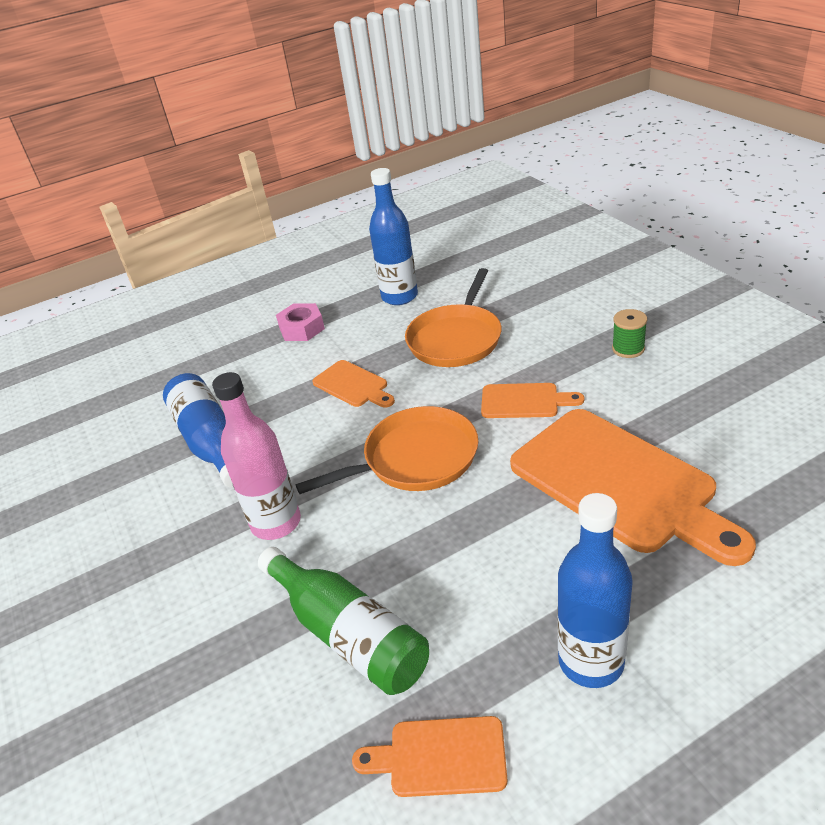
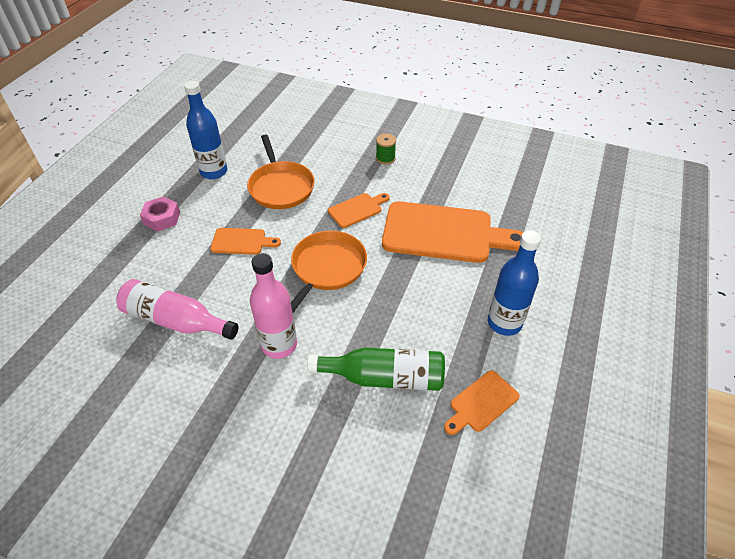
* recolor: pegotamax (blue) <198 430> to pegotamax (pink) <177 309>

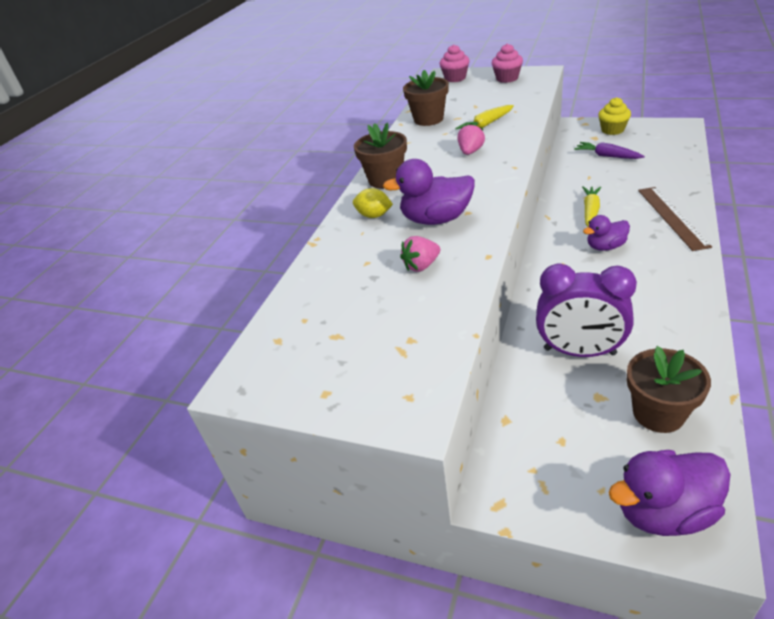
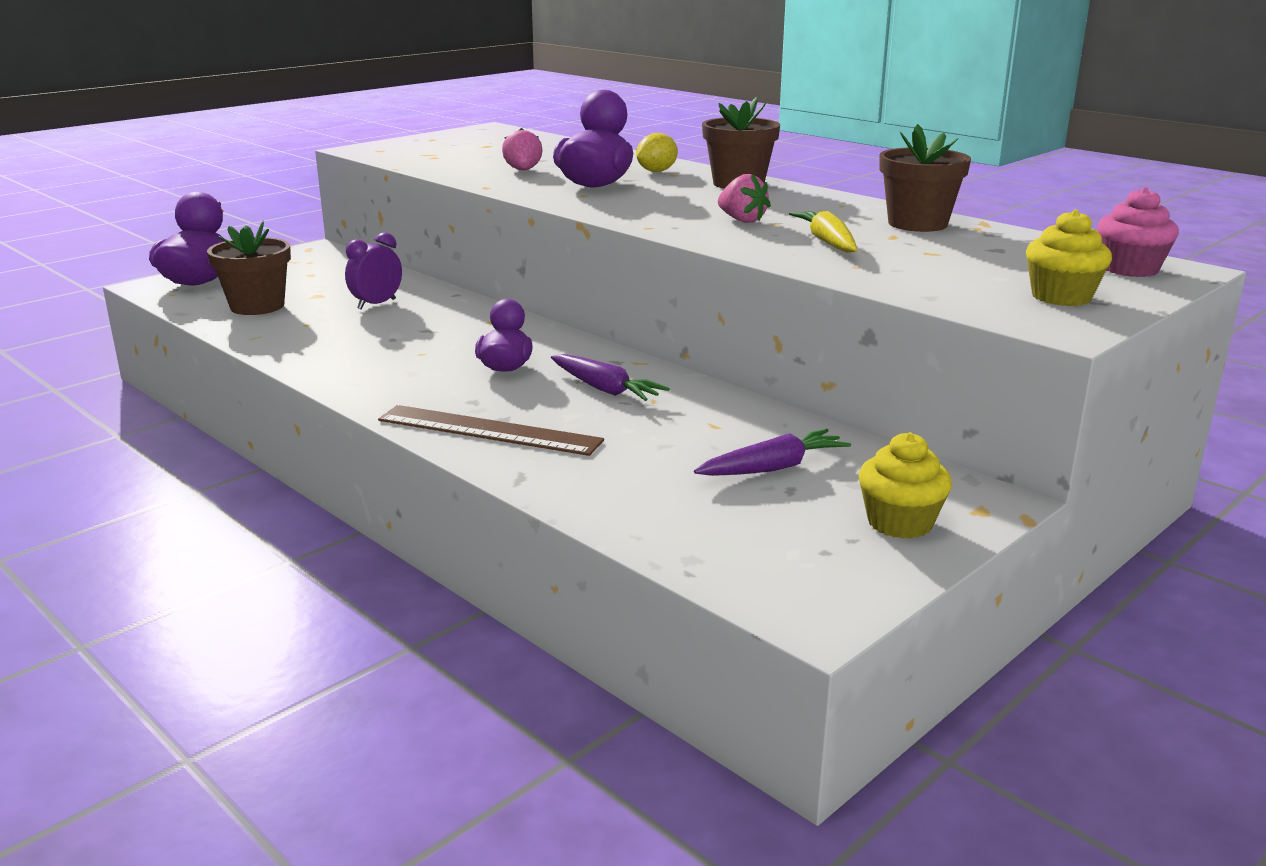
* recolor: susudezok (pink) <507 63> to susudezok (yellow) <1069 257>
* recolor: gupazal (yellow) <591 206> to gupazal (purple) <610 377>
* resize: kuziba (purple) <586 310> = <373 271> x0.55

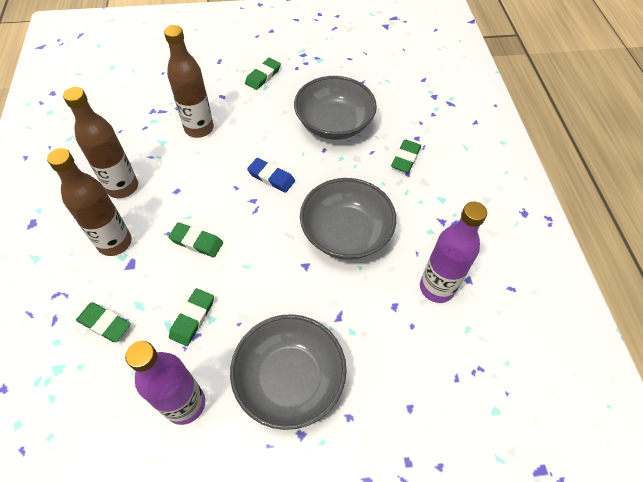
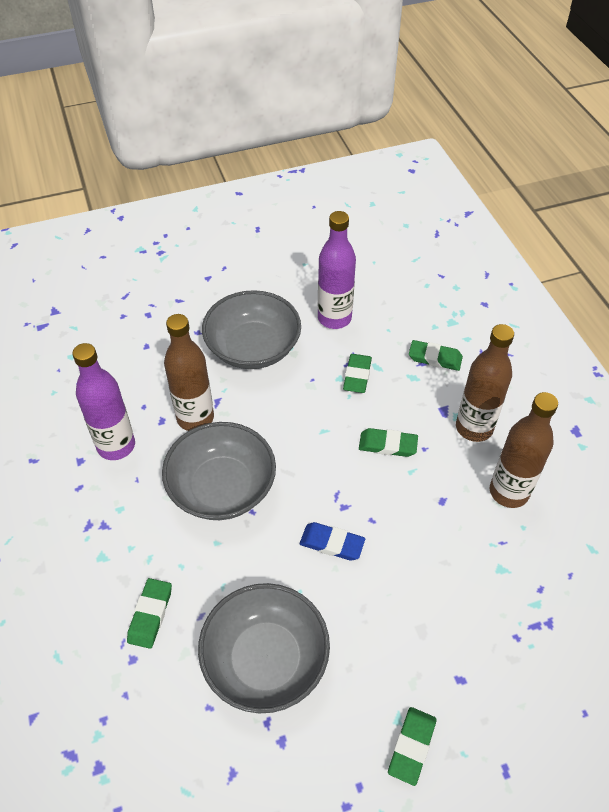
* move: pegotamax (brown) <189 81> to <189 372>

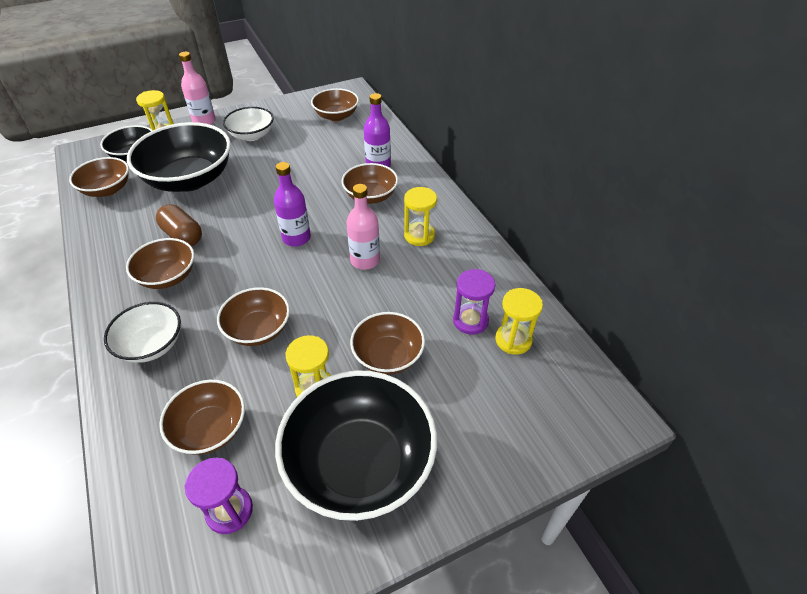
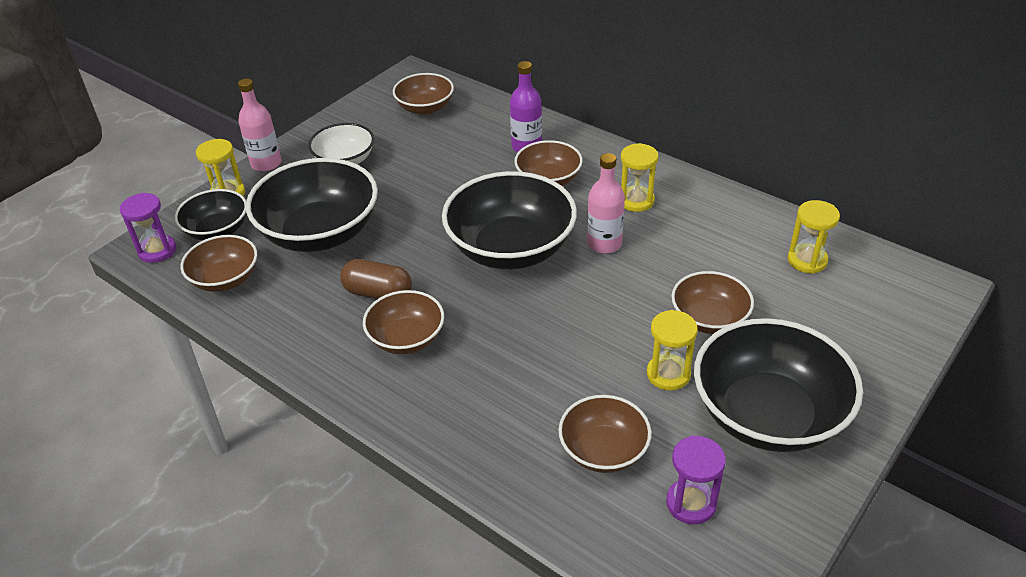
* replace: pegotamax (purple) <292 204> to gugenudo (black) <509 220>
* move: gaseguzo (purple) <474 301> to <148 228>
* delete: gugenudo (brown) <253 316>
* delete: gugenudo (white) <142 332>

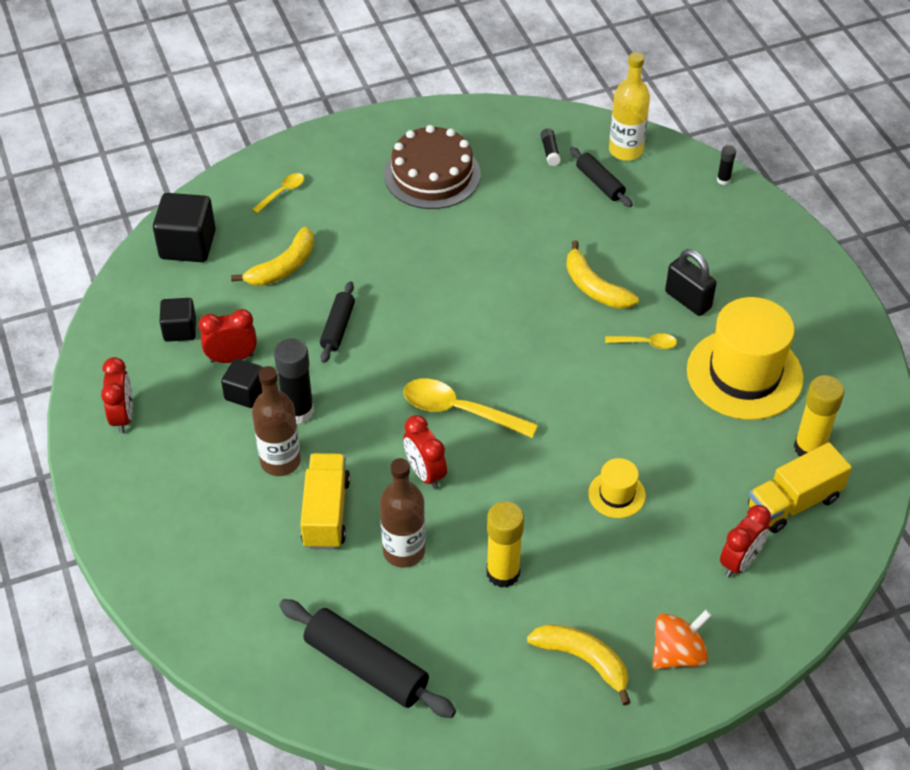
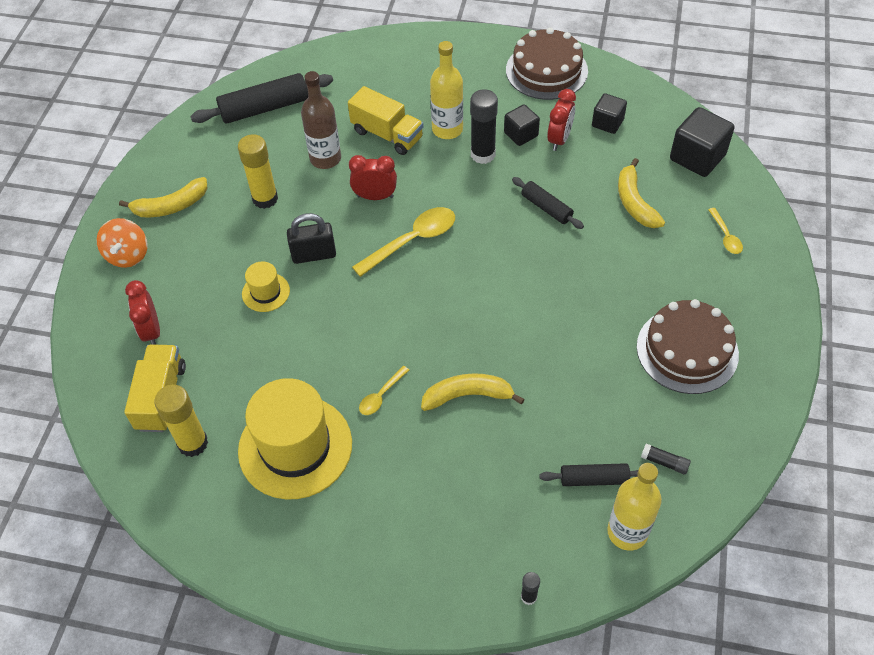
* move: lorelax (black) <691 282> to <311 238>
* replace: kuziba (red) <117 395> to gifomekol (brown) <547 63>
* recolor: pegotamax (brown) <276 421> to pegotamax (yellow) <446 90>

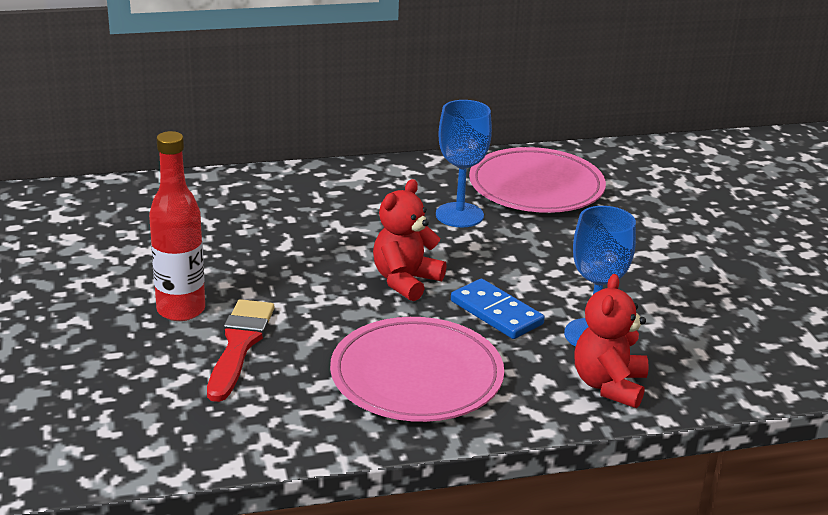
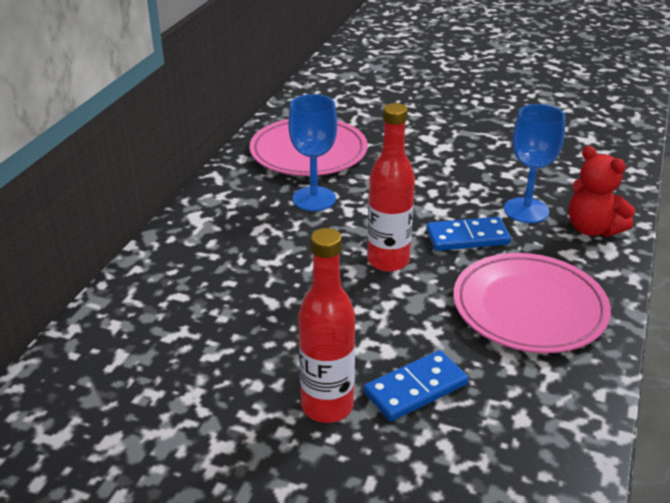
* replace: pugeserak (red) <409 240> to pegotamax (red) <391 187>
* replace: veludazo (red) <240 350> to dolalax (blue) <416 385>

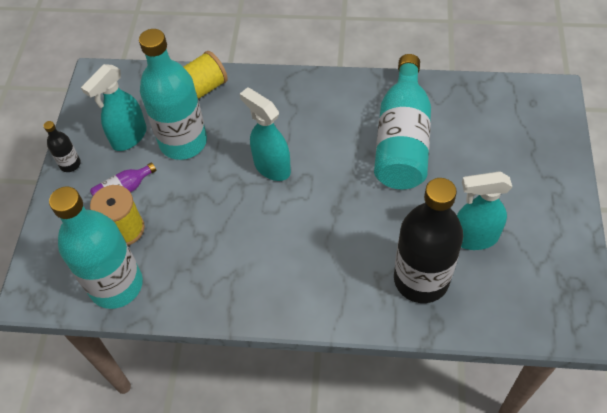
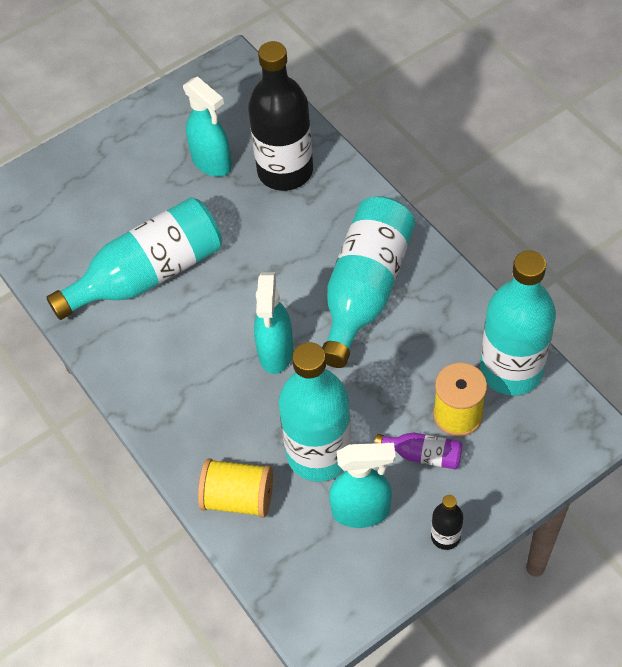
* insert: pegotamax (turquoise) <368 282>

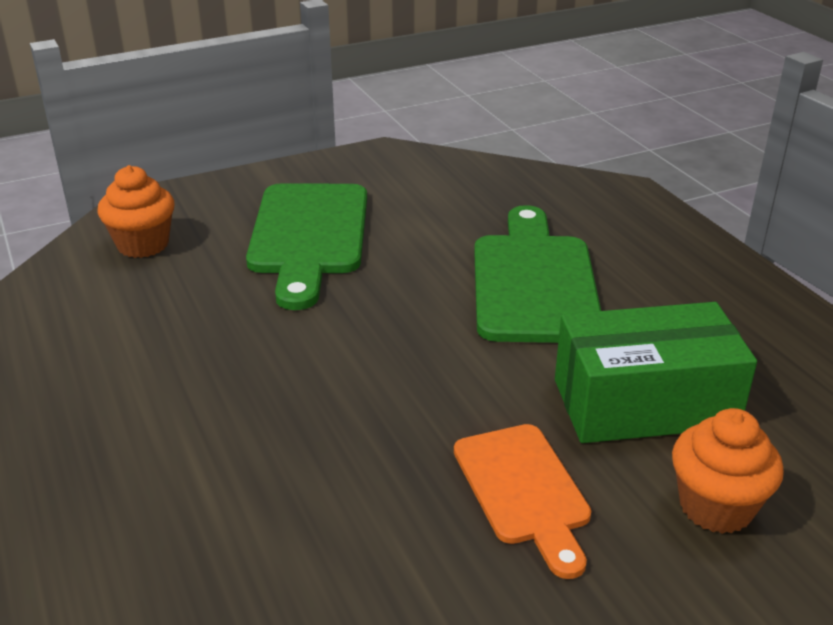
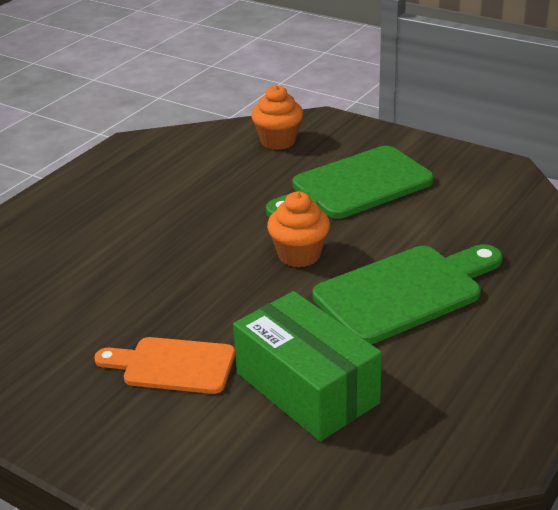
* move: susudezok (orange) <728 471> to <298 229>
* rotate: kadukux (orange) <522 501> = <164 365> 60 degrees clockwise

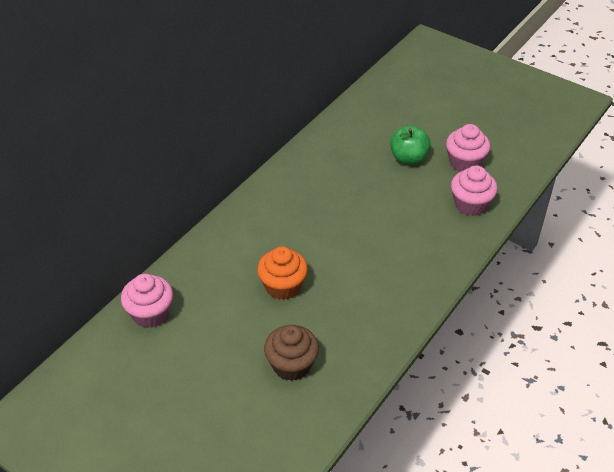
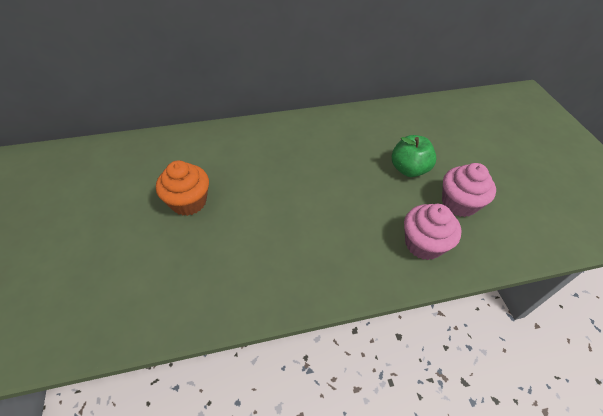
* delete: susudezok (pink) <147 301>
* delete: susudezok (brown) <291 353>

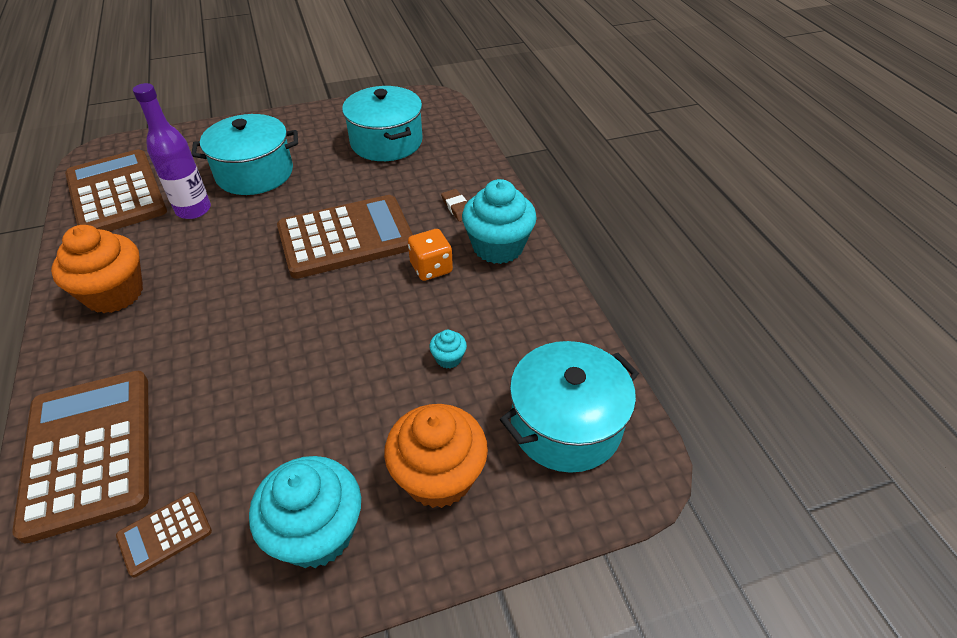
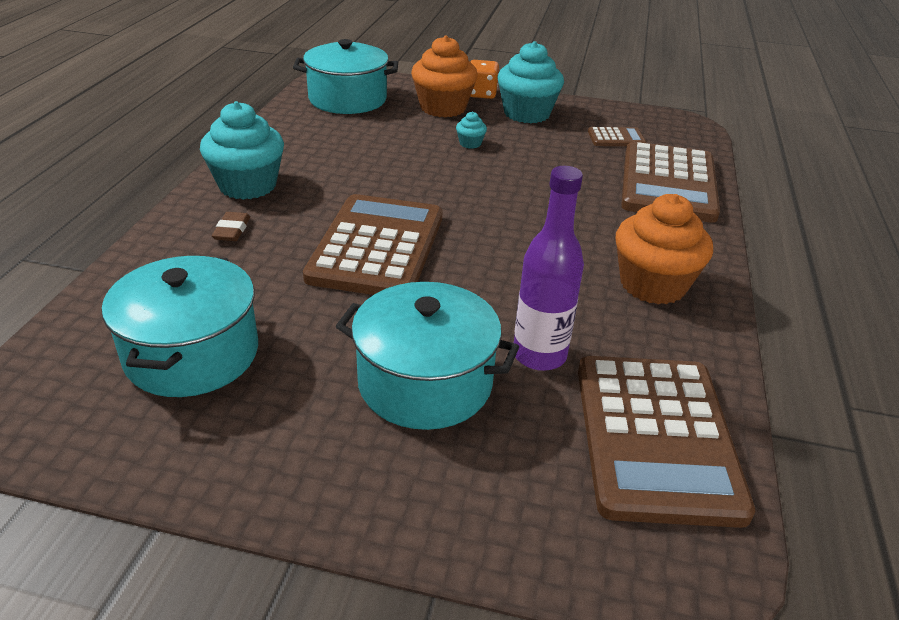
* rotate: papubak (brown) <345 237> = <372 244> 90 degrees clockwise
* move: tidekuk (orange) <430 255> to <484 79>
* move: susudezok (turquoise) <448 349> to <471 130>

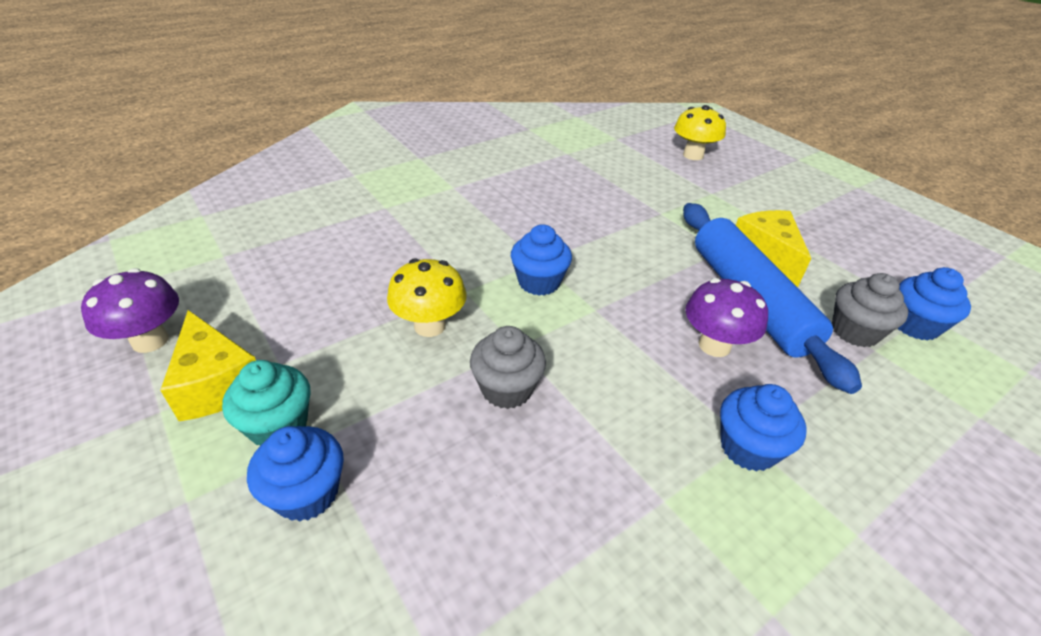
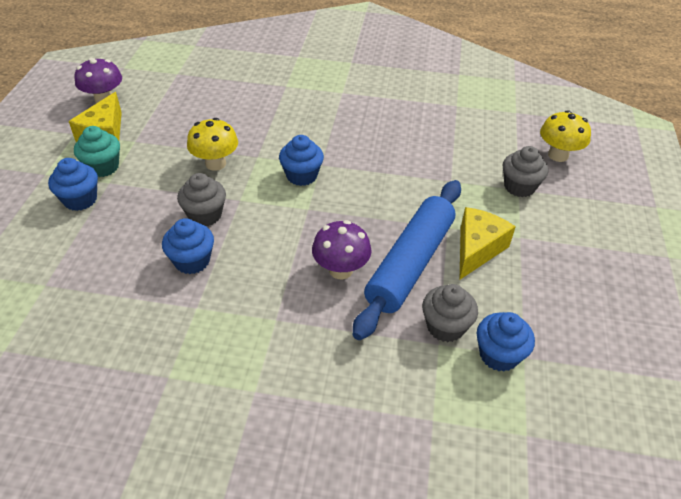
* move: susudezok (blue) <763 428> to <188 246>
* insert: susudezok (grey) <525 171>

